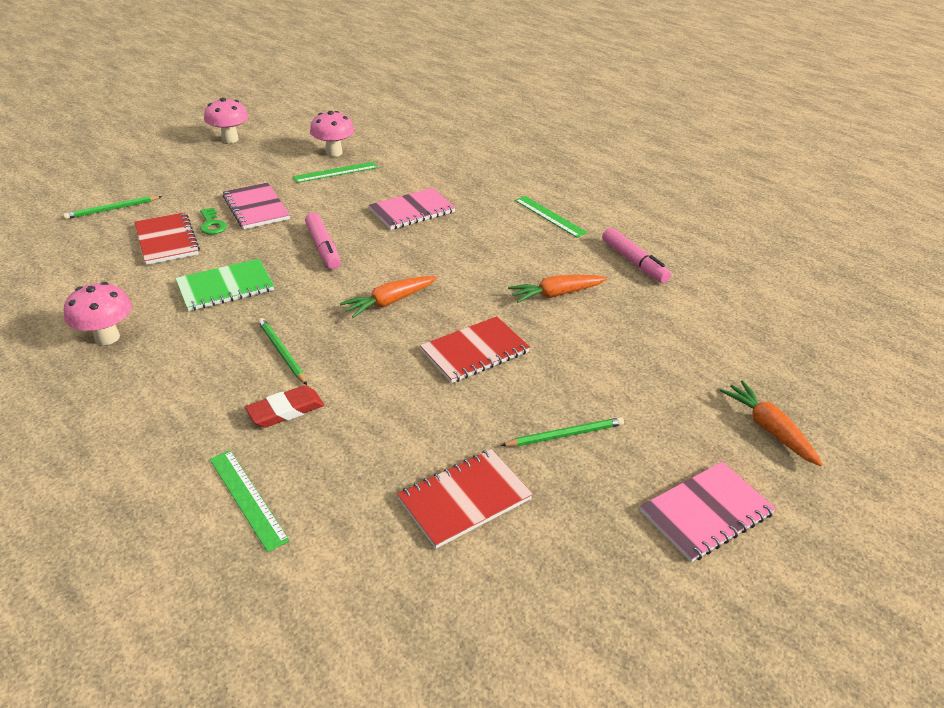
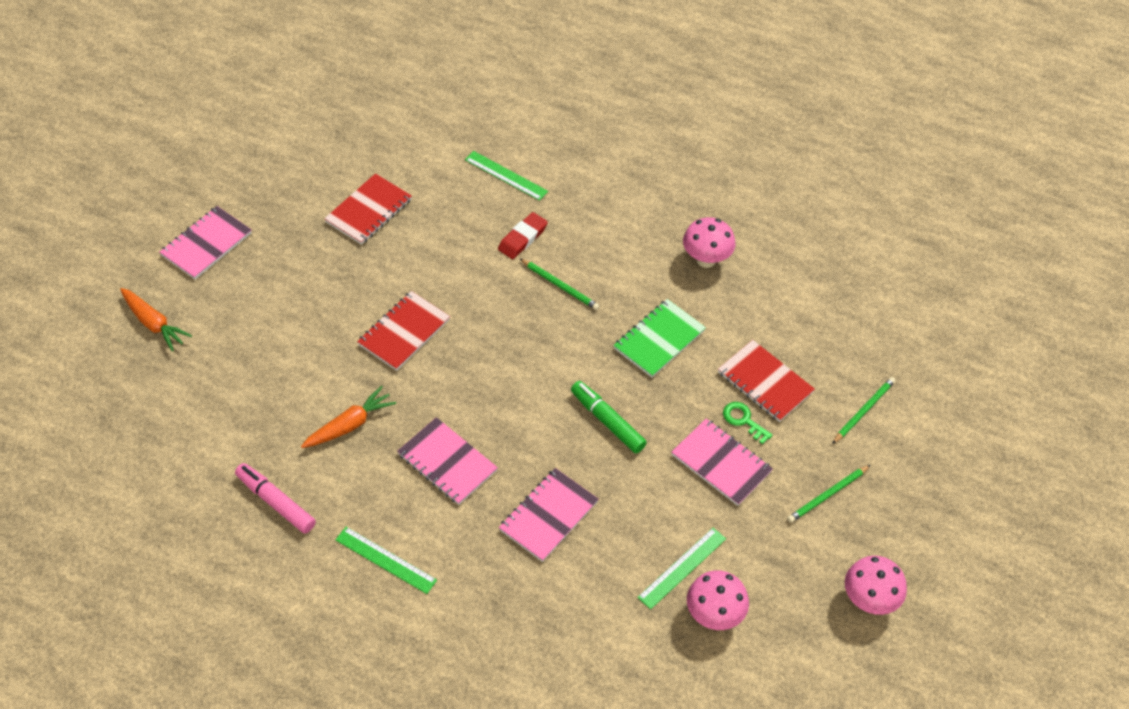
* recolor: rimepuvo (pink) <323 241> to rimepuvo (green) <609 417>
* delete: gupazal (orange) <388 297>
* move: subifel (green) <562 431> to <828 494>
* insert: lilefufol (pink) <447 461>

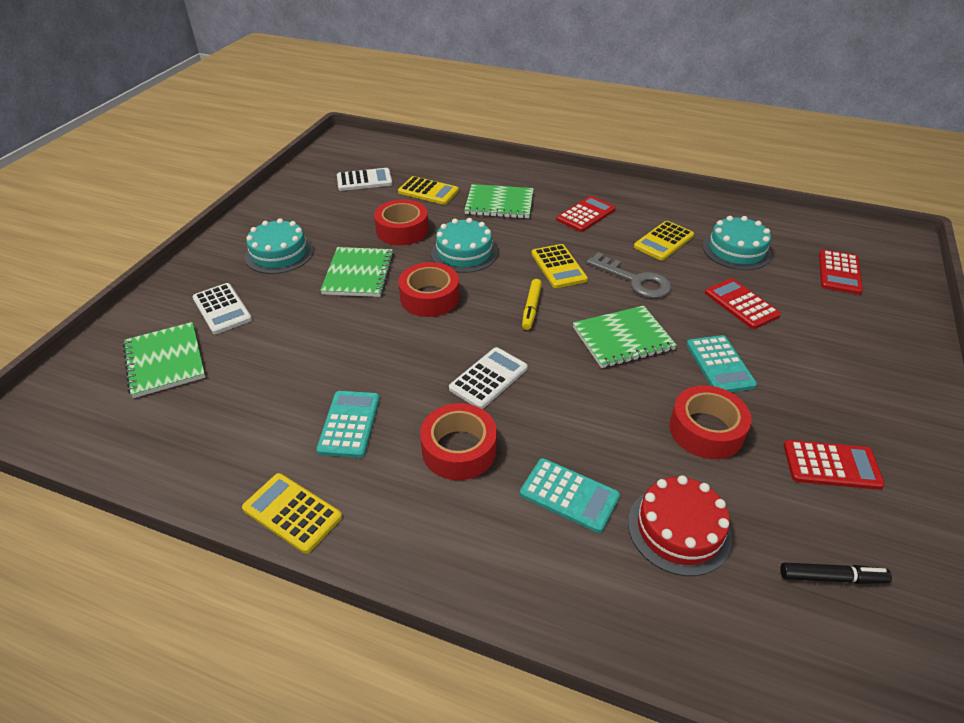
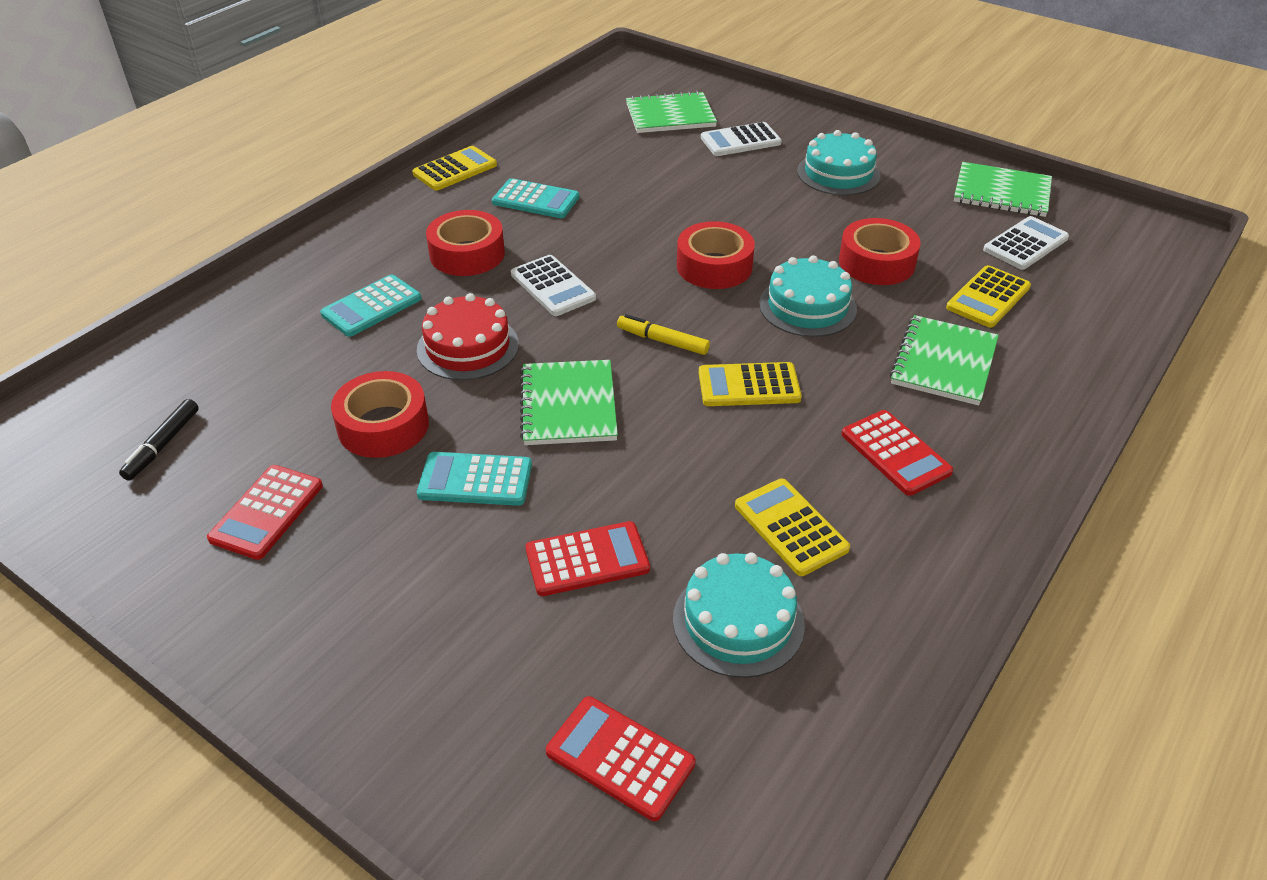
* rotate: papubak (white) <364 179> = <1026 243> 135 degrees counterclockwise
* move: lilefufol (green) <357 272> to <1003 189>
* delete: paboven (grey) <629 275>
* move: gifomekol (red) <680 525> to <468 336>

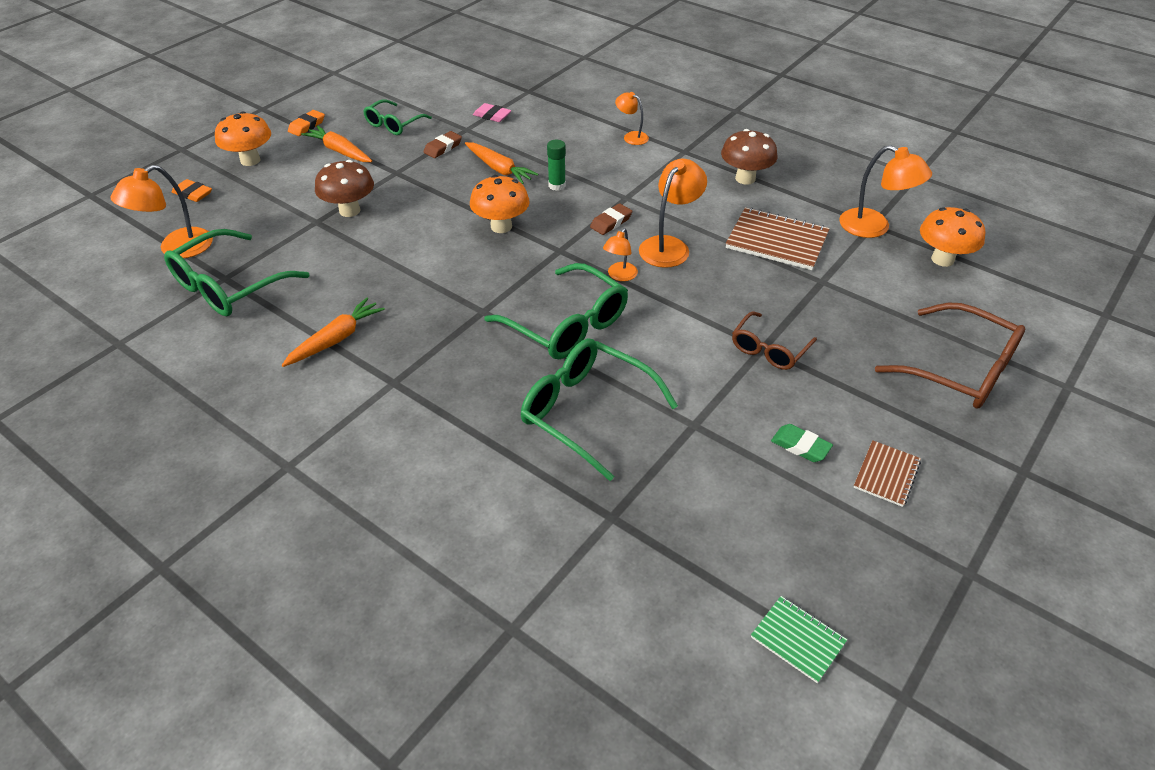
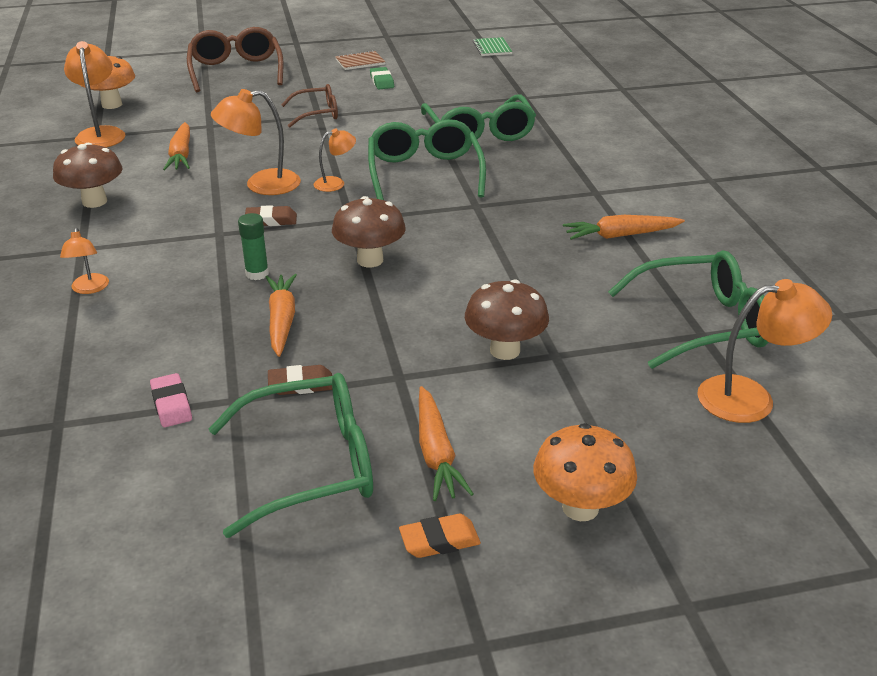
* resize: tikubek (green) <397 117> = <291 455> x1.67
* recolor: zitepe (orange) <500 204> to zitepe (brown) <369 231>
* delete: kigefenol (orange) <192 190>
* replace: lilefufol (brown) <778 238> to gupazal (orange) <176 146>

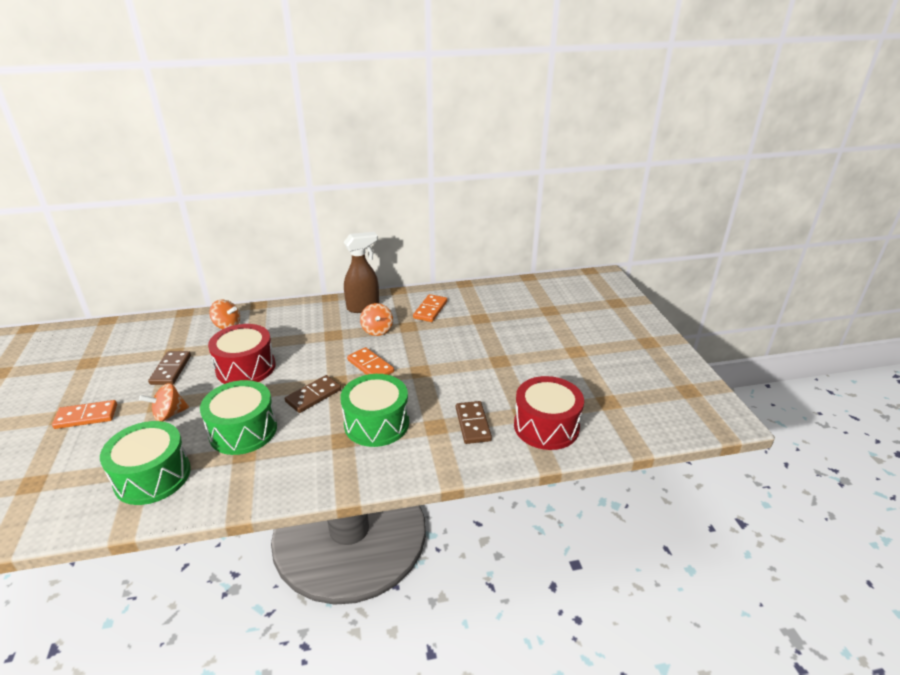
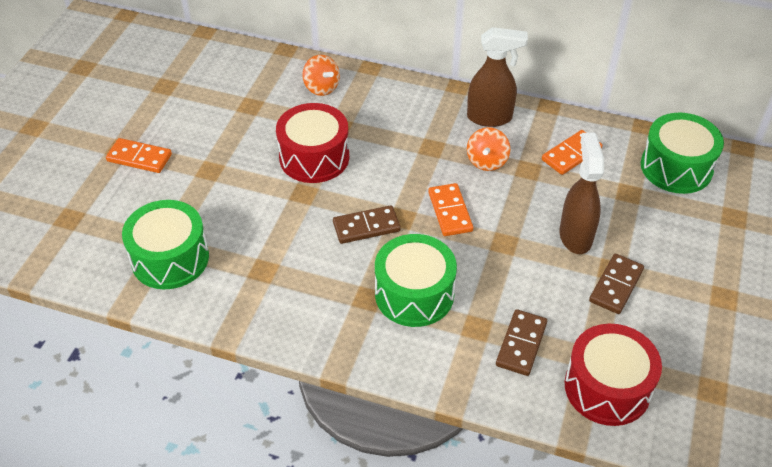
* move: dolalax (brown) <169 368> to <616 284>
* move: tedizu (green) <238 417> to <682 153>
* delete: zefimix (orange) <164 402>
* insert: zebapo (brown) <581 193>

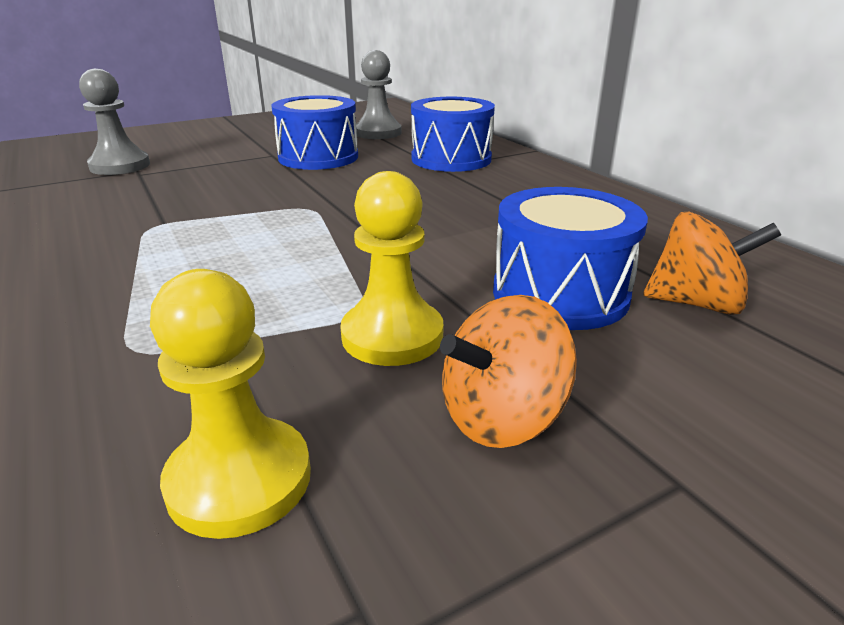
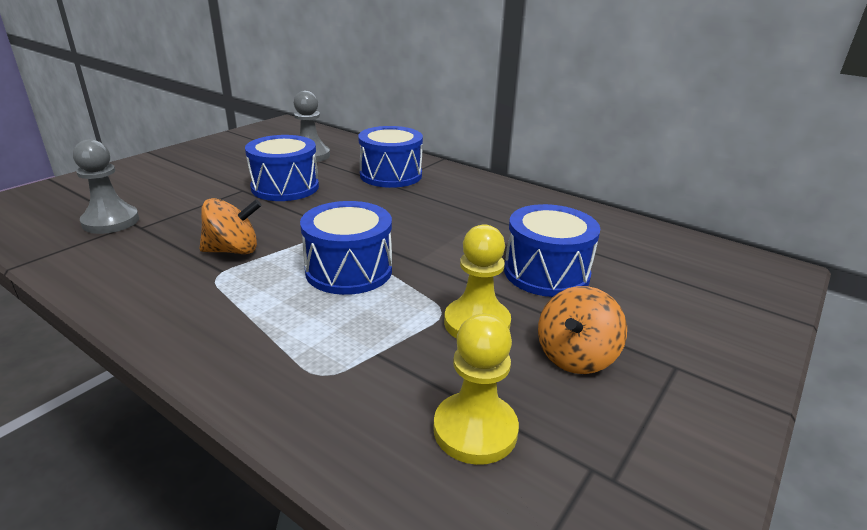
* move: zefimix (orange) <712 263> to <231 226>
* insert: tedizu (blue) <346 248>

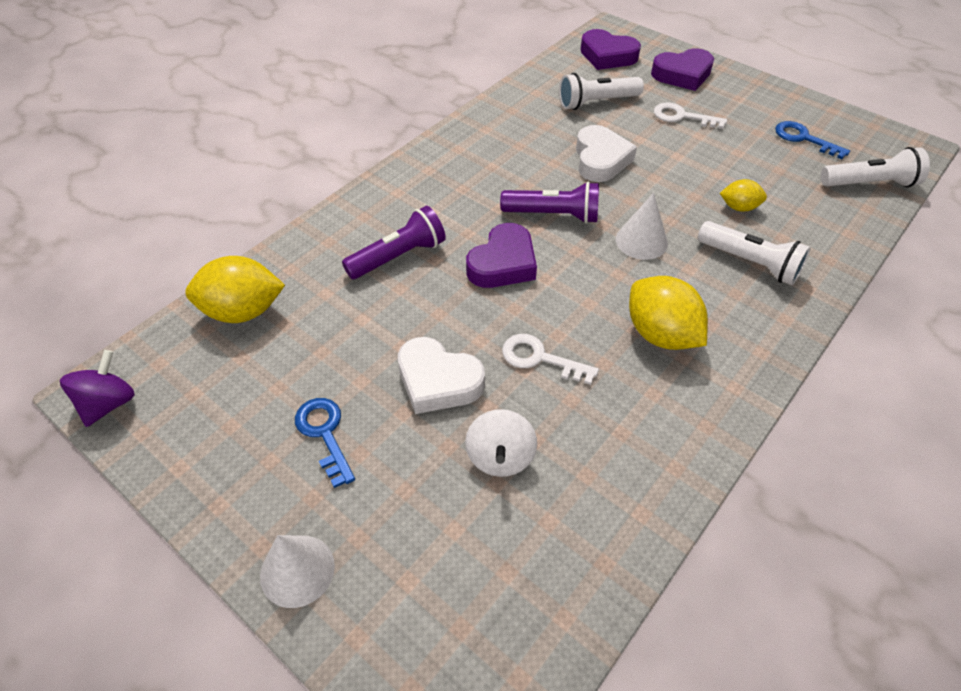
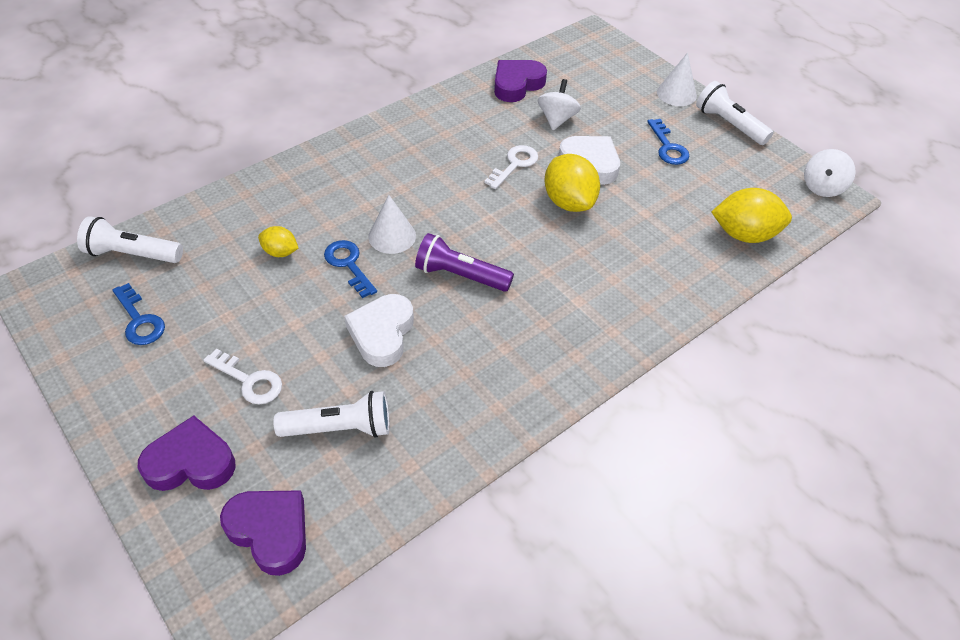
* delete: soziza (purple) <394 242>
* move: soziza (white) <754 253> to <734 113>
* move: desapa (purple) <501 255> to <520 81>
* move: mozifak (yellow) <668 313> to <572 183>
* rotate: paboven (white) <550 359> = <511 167> 90 degrees counterclockwise
* recolor: zefimix (purple) <97 388> to zefimix (white) <830 173>
* insert: paboven (blue) <350 269>

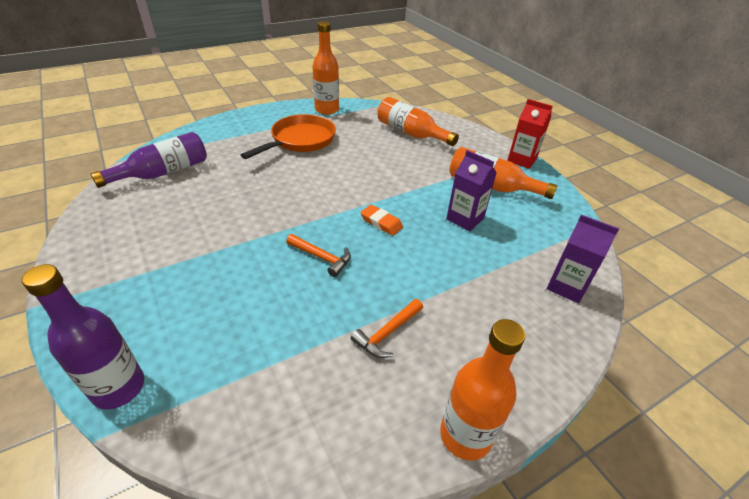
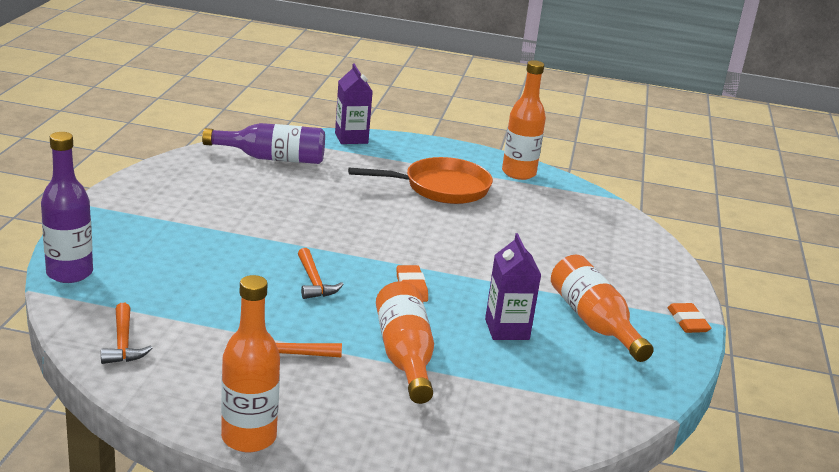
* move: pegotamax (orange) <418 121> to <405 342>
* replace: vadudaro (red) <530 134> to kigefenol (orange) <689 318>
* move: vadudaro (purple) <583 258> to <354 103>
* insert: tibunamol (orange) <126 333>

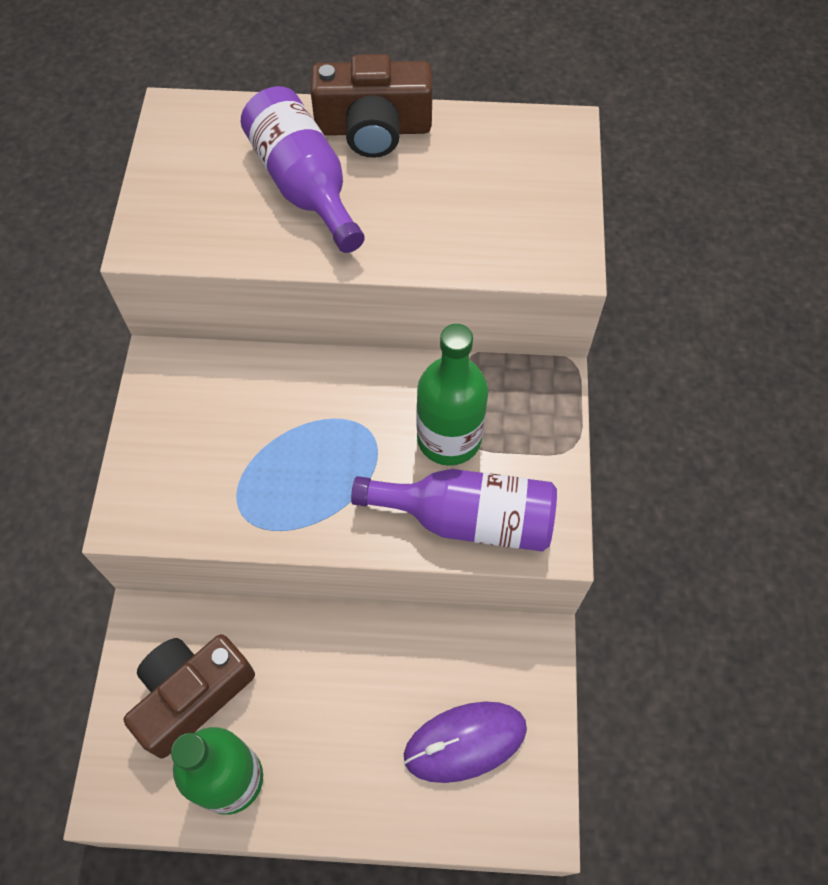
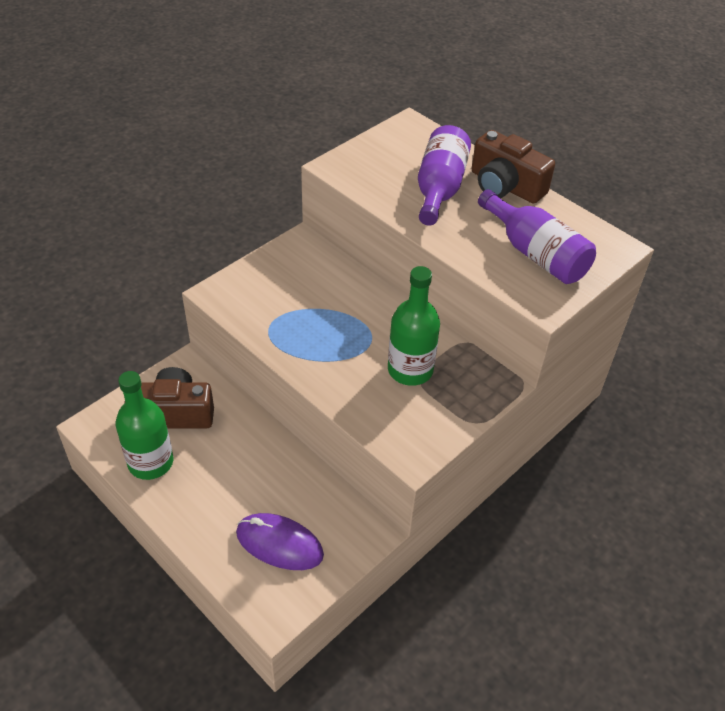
* move: pegotamax (purple) <454 510> to <537 236>

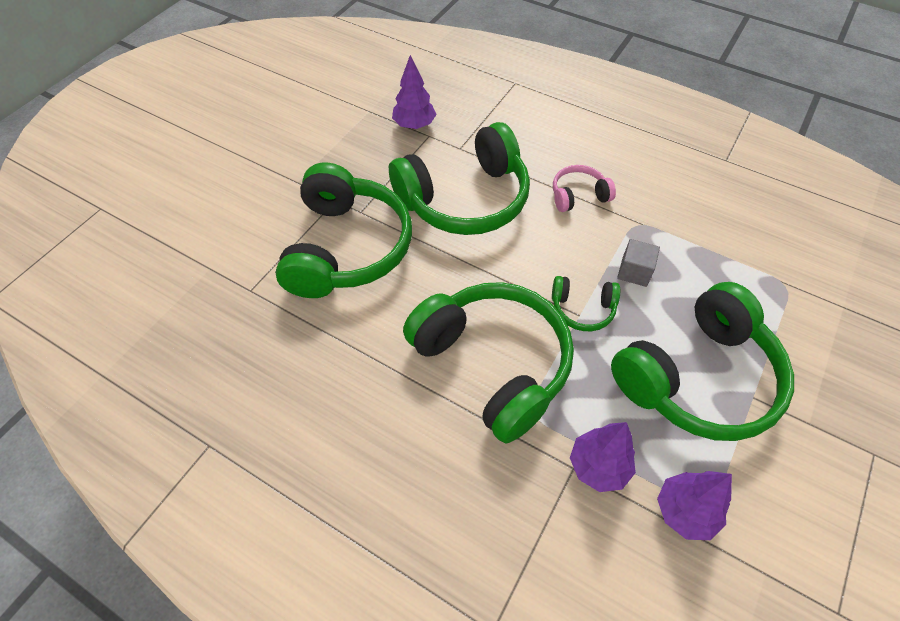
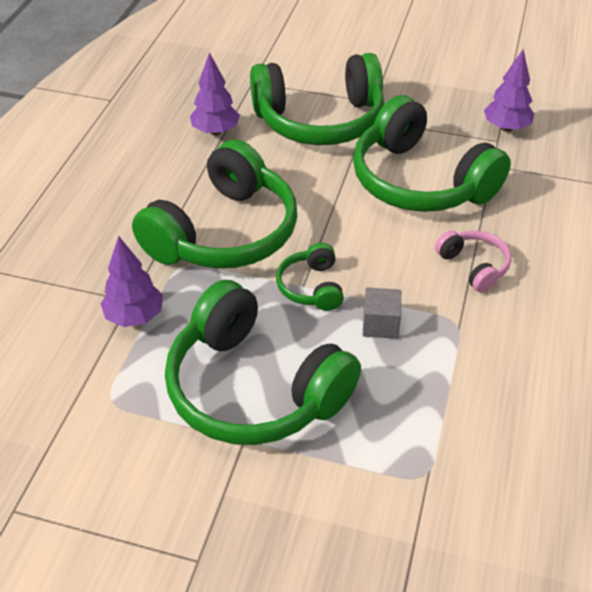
* move: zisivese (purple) <694 505> to <215 93>

